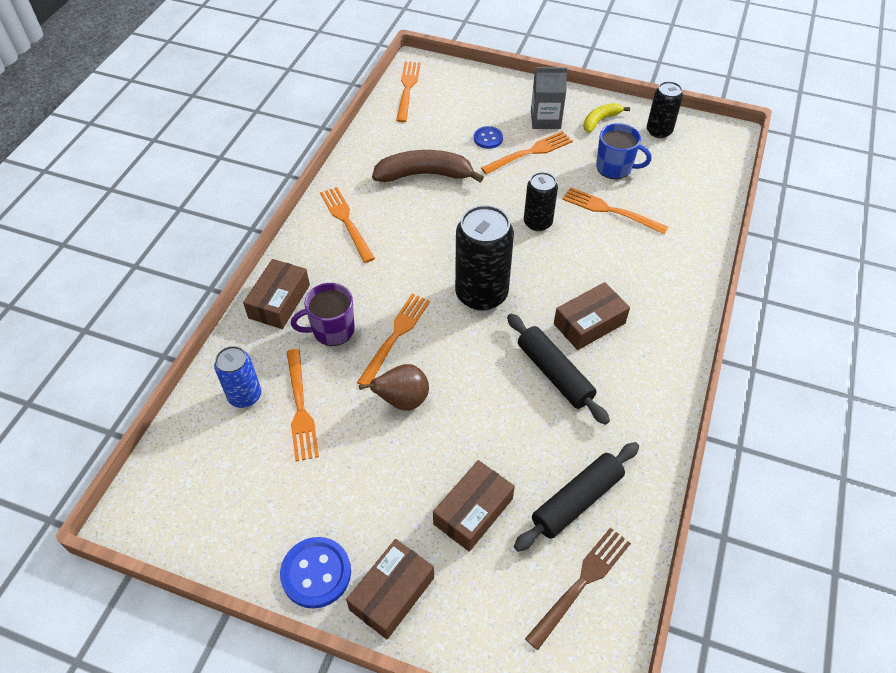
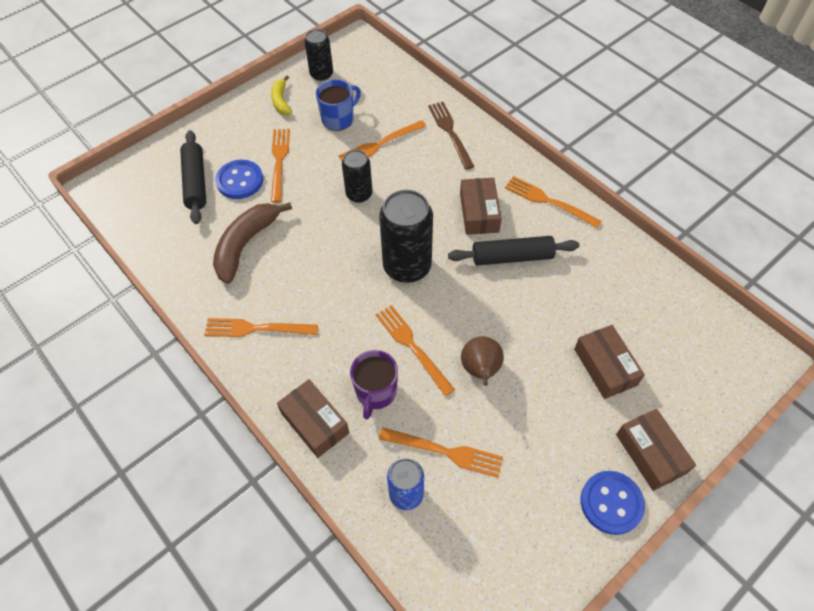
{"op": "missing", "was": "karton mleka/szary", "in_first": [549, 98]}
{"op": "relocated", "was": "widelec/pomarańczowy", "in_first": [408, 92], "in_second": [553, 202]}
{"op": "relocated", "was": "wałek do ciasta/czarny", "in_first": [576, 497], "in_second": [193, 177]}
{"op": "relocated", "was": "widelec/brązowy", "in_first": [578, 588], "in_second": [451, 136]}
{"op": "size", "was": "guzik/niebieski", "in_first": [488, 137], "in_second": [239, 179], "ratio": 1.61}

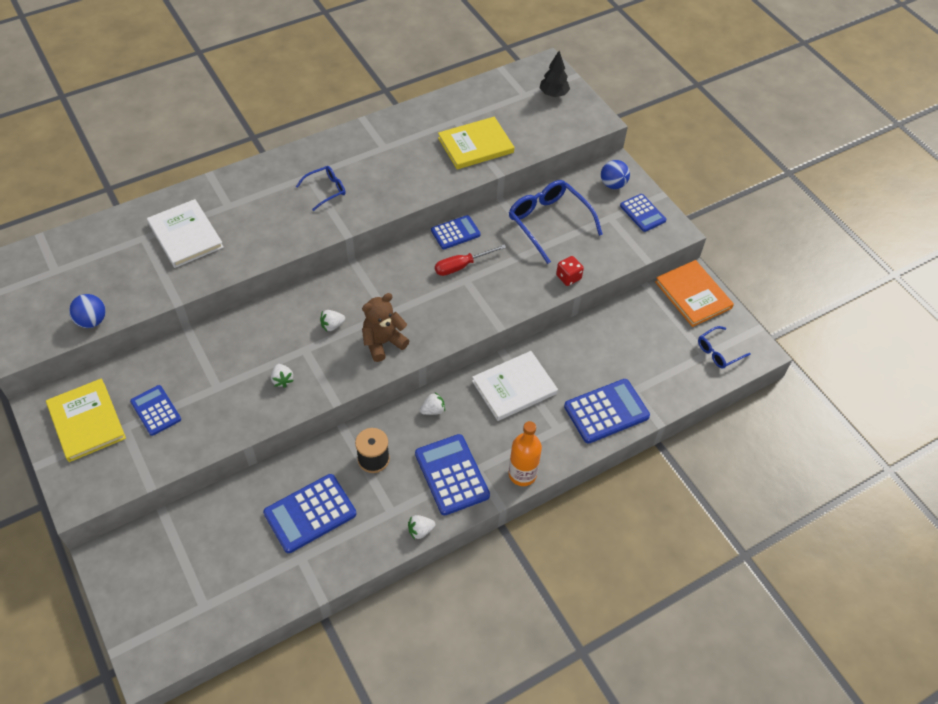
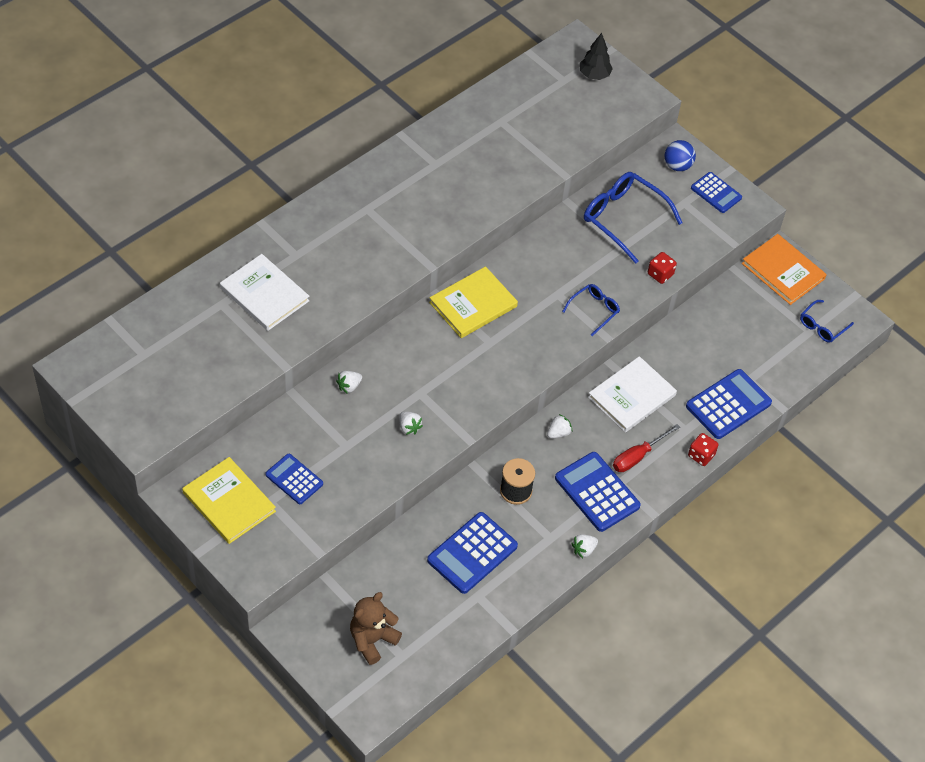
{"op": "missing", "was": "piłka/niebieski", "in_first": [87, 311]}
{"op": "missing", "was": "kalkulator/niebieski", "in_first": [456, 232]}
{"op": "missing", "was": "butelka/pomarańczowy", "in_first": [525, 453]}
{"op": "appeared", "now": "kostka do gry/czerwony", "in_second": [703, 449]}
{"op": "relocated", "was": "okulary/niebieski", "in_first": [321, 188], "in_second": [591, 310]}
{"op": "relocated", "was": "truskawka/biały", "in_first": [332, 320], "in_second": [349, 382]}
{"op": "relocated", "was": "miś/brązowy", "in_first": [385, 327], "in_second": [376, 628]}
{"op": "relocated", "was": "śrubokręt/czerwony", "in_first": [470, 260], "in_second": [646, 448]}
{"op": "relocated", "was": "książka/żółty", "in_first": [476, 143], "in_second": [473, 302]}

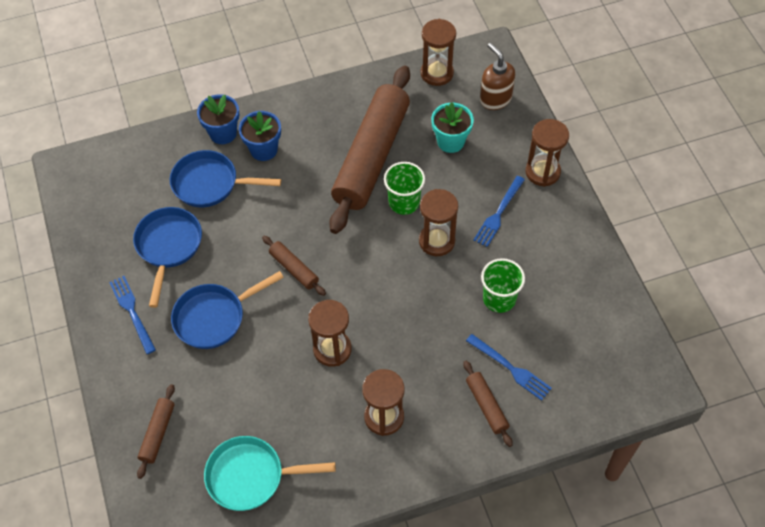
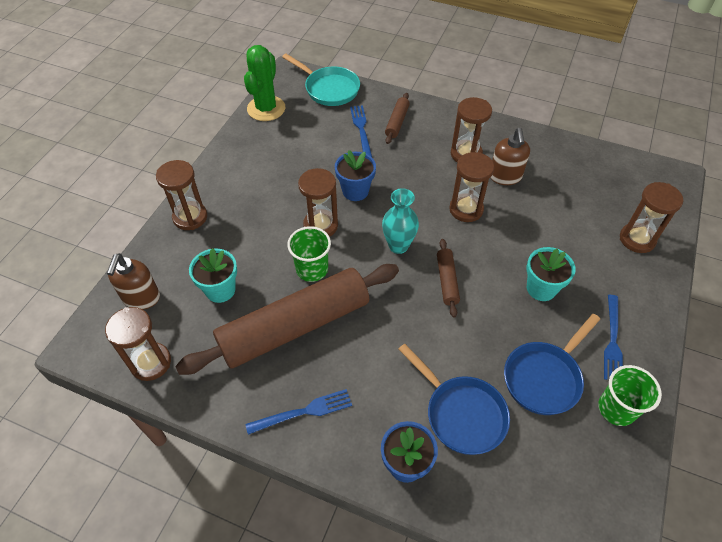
{"op": "appeared", "now": "kaktus/zielony", "in_second": [264, 83]}
{"op": "appeared", "now": "wazon/turkusowy", "in_second": [400, 221]}
{"op": "appeared", "now": "dozownik mydła/brązowy", "in_second": [510, 156]}
{"op": "relocated", "was": "patelnia/turkusowy", "in_first": [270, 473], "in_second": [321, 80]}
{"op": "relocated", "was": "doniczka/niebieski", "in_first": [260, 136], "in_second": [355, 175]}
{"op": "relocated", "was": "widelec/niebieski", "in_first": [499, 211], "in_second": [298, 412]}
{"op": "relocated", "was": "szklanka/zielony", "in_first": [503, 285], "in_second": [630, 395]}
{"op": "exchanged", "was": "wałek do ciasta/brązowy", "now": "klepsydra/brązowy", "in_first": [156, 431], "in_second": [651, 217]}
{"op": "exchanged", "was": "patelnia/niebieski", "now": "doniczka/turkusowy", "in_first": [227, 310], "in_second": [551, 274]}

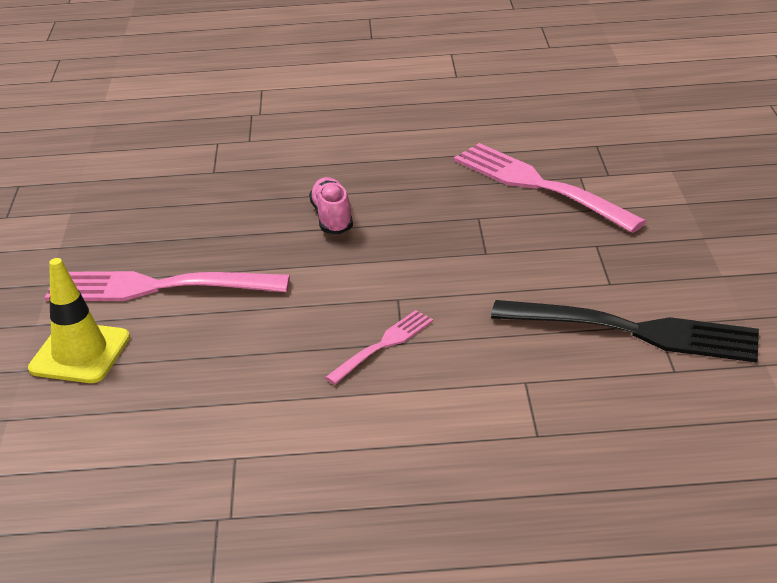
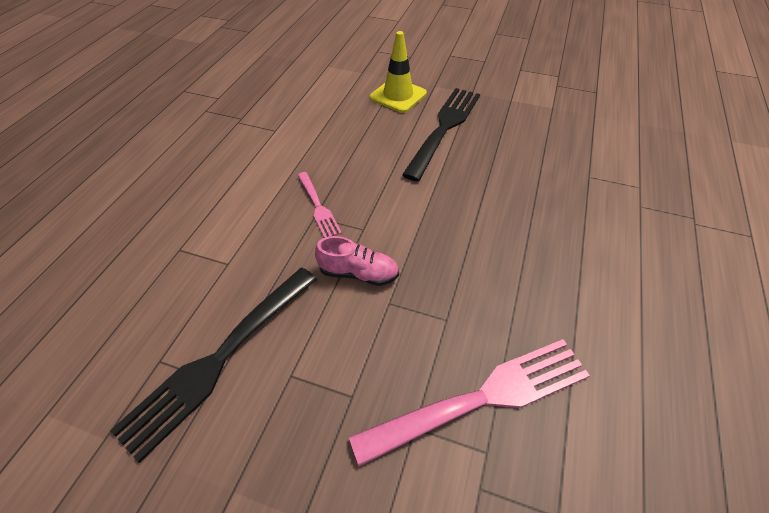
{"op": "relocated", "was": "but/różowy", "in_first": [331, 205], "in_second": [357, 261]}
{"op": "colour", "was": "widelec/różowy", "now": "widelec/czarny", "in_first": [167, 286], "in_second": [441, 134]}

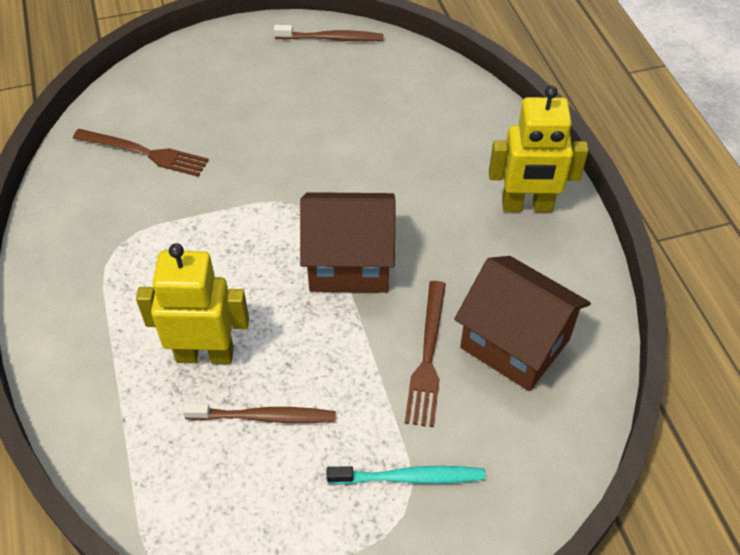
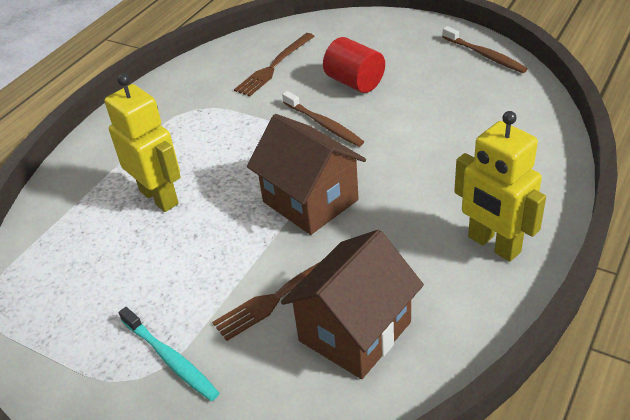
{"op": "appeared", "now": "walec/czerwony", "in_second": [354, 65]}
{"op": "relocated", "was": "szczoteczka do zębów/brązowy", "in_first": [259, 413], "in_second": [323, 119]}
{"op": "spun", "was": "widelec/brązowy", "in_first": [141, 153], "in_second": [274, 65], "clockwise": 60}
{"op": "spun", "was": "domek/brązowy", "in_first": [522, 323], "in_second": [352, 304], "clockwise": 45}

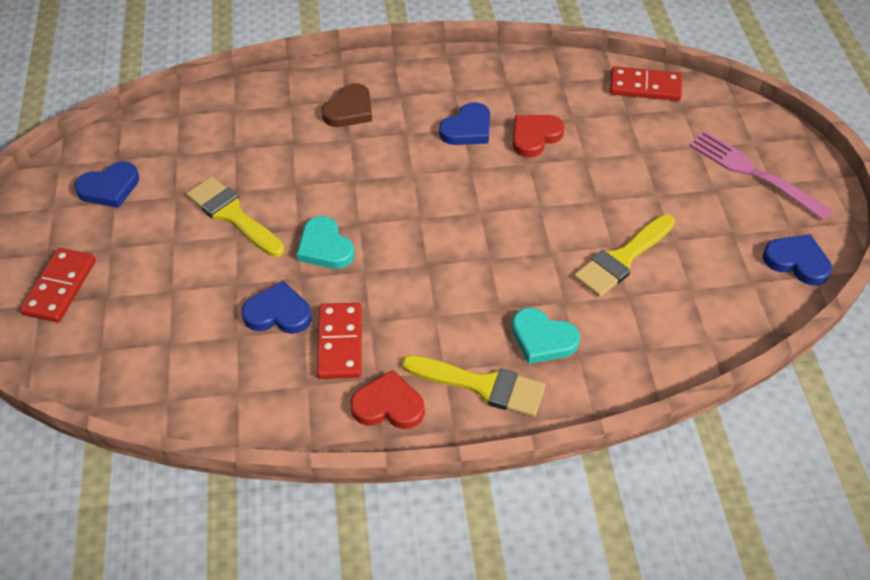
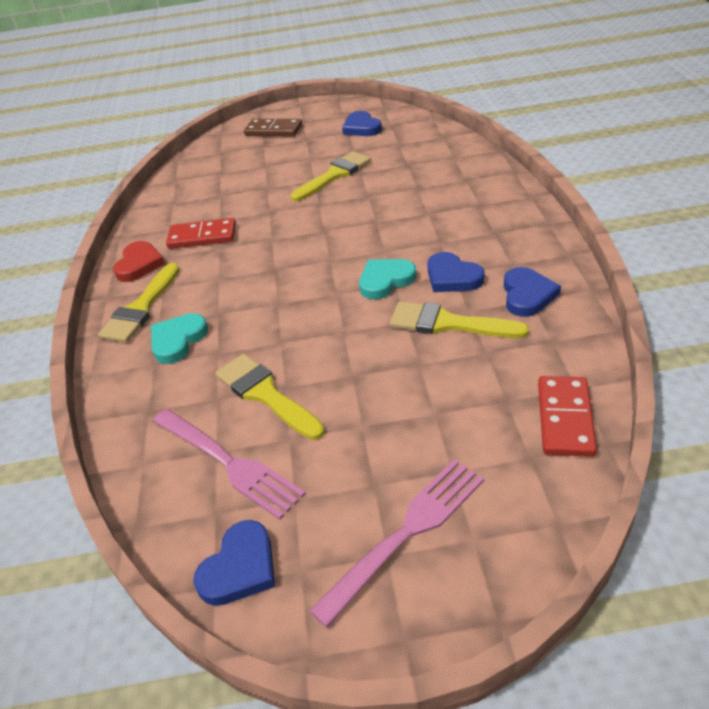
{"op": "missing", "was": "serce/brązowy", "in_first": [347, 105]}
{"op": "appeared", "now": "widelec/różowy", "in_second": [229, 464]}
{"op": "relocated", "was": "serce/niebieski", "in_first": [277, 307], "in_second": [532, 292]}
{"op": "relocated", "was": "serce/turkusowy", "in_first": [325, 242], "in_second": [387, 279]}
{"op": "exchanged", "was": "serce/czerwony", "now": "pędzel/żółty", "in_first": [539, 136], "in_second": [459, 320]}
{"op": "colour", "was": "kostka domina/czerwony", "now": "kostka domina/brązowy", "in_first": [58, 285], "in_second": [273, 127]}

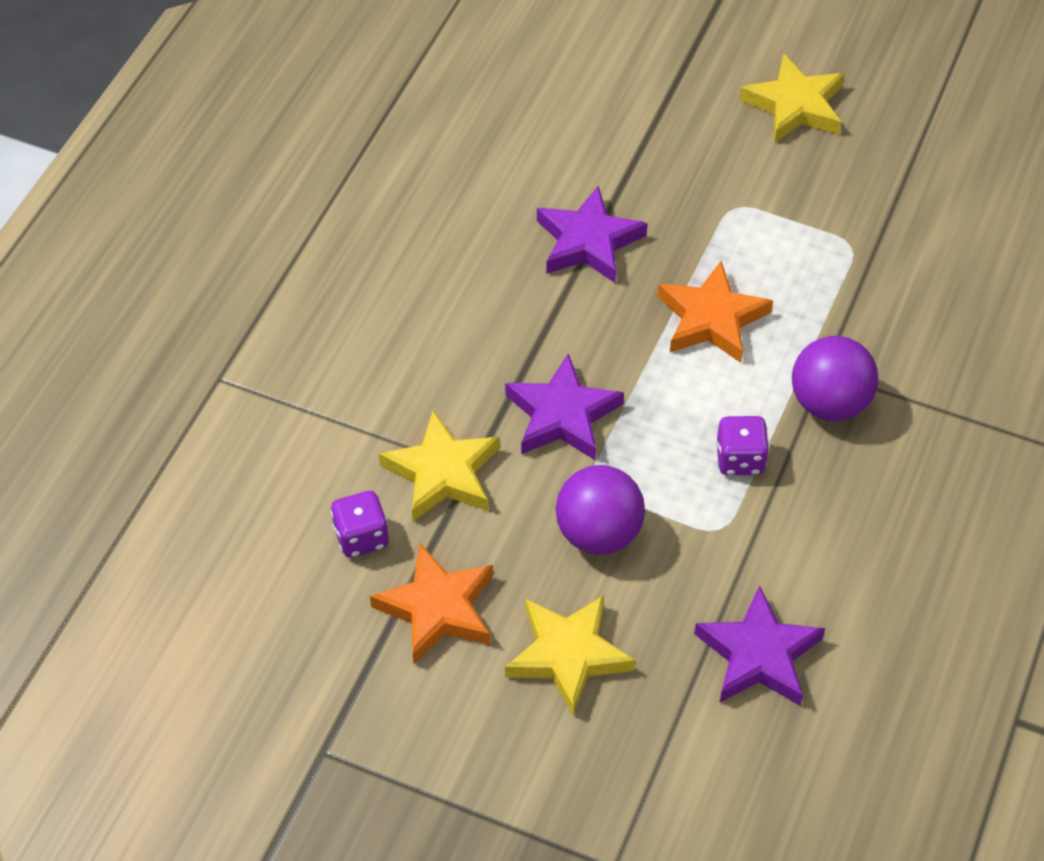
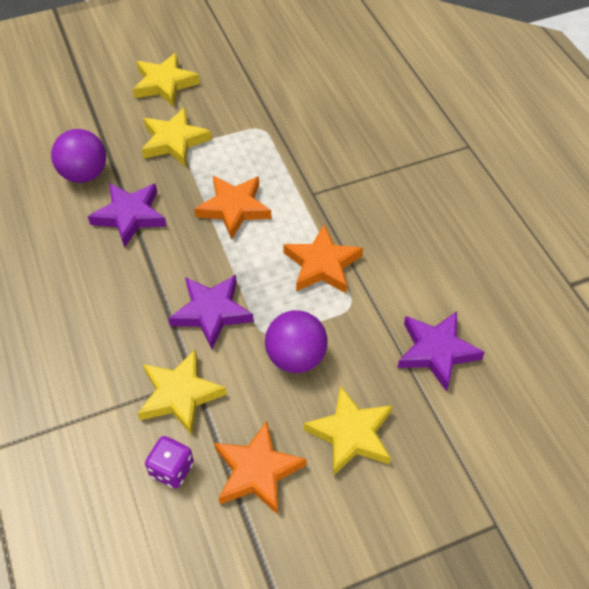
{"op": "appeared", "now": "gwiazda/żółty", "in_second": [176, 137]}
{"op": "relocated", "was": "piłka/fioletowy", "in_first": [835, 378], "in_second": [78, 156]}
{"op": "exchanged", "was": "kostka do gry/fioletowy", "now": "gwiazda/pomarańczowy", "in_first": [742, 445], "in_second": [323, 258]}

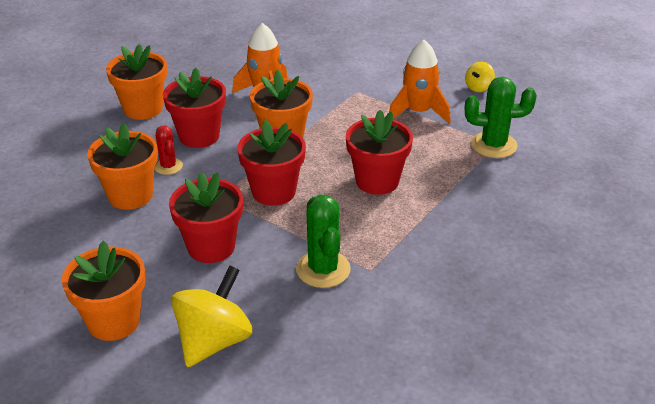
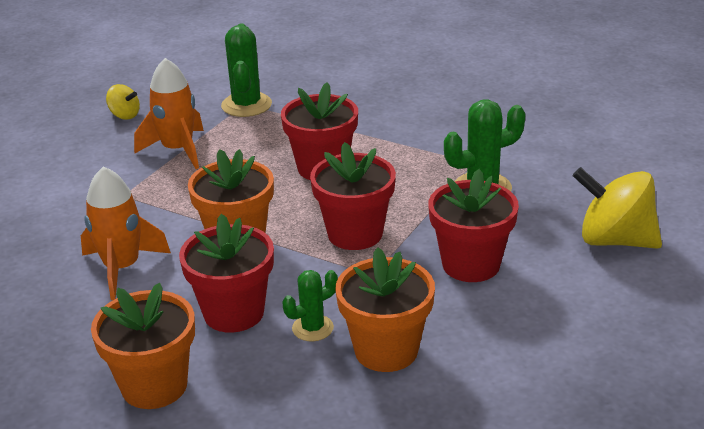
{"op": "missing", "was": "doniczka/pomarańczowy", "in_first": [104, 291]}
{"op": "colour", "was": "kaktus/czerwony", "now": "kaktus/zielony", "in_first": [168, 150], "in_second": [310, 306]}

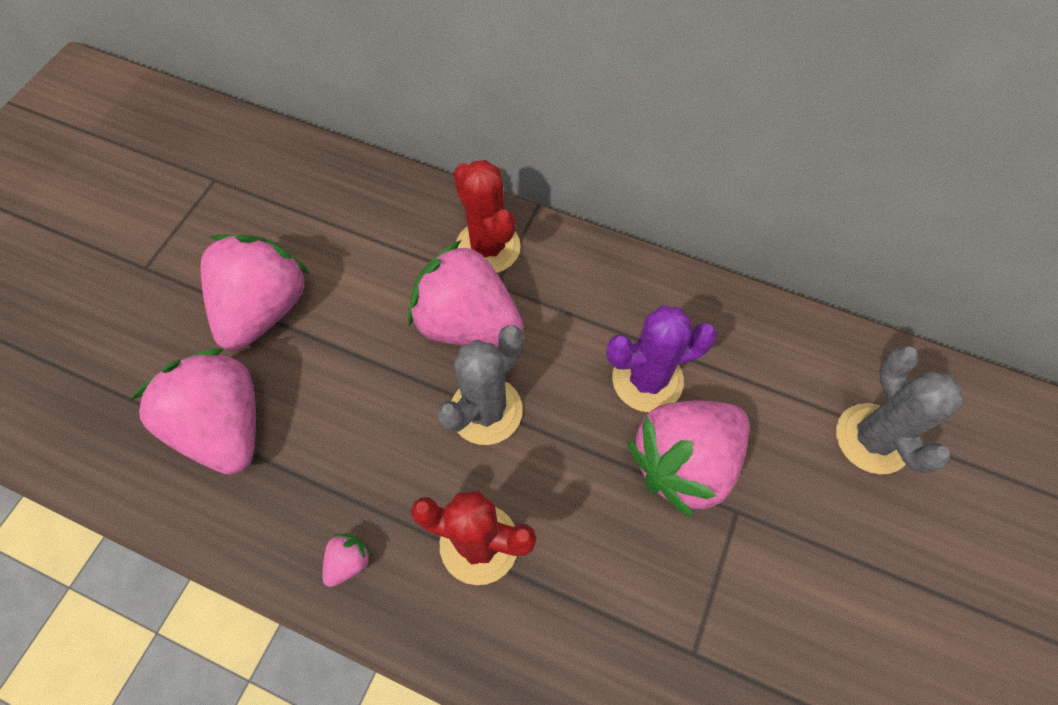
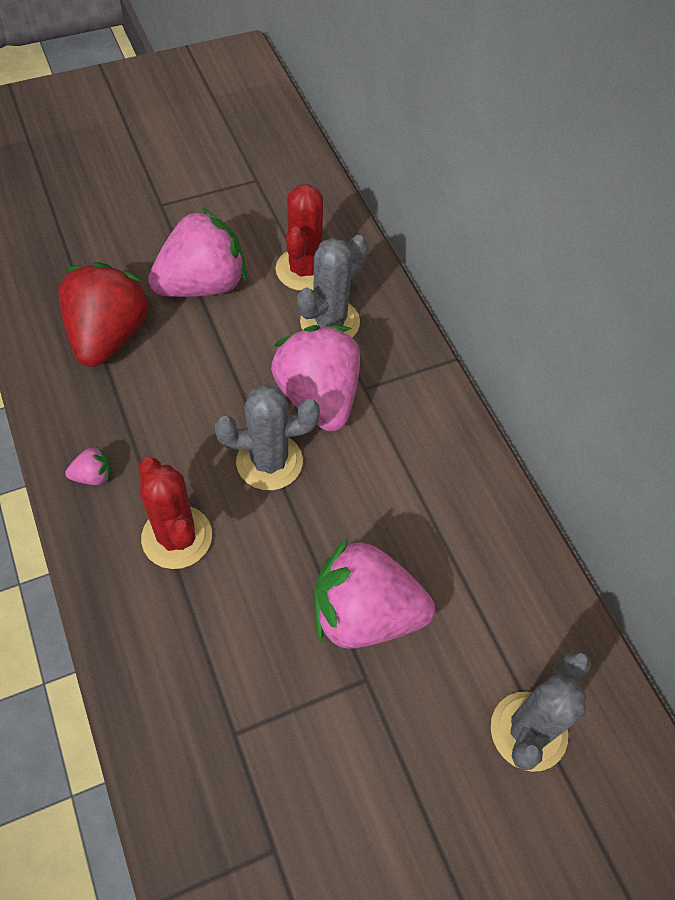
{"op": "missing", "was": "kaktus/fioletowy", "in_first": [661, 359]}
{"op": "appeared", "now": "kaktus/szary", "in_second": [332, 286]}
{"op": "relocated", "was": "kaktus/czerwony", "in_first": [486, 216], "in_second": [299, 237]}
{"op": "colour", "was": "truskawka/różowy", "now": "truskawka/czerwony", "in_first": [193, 411], "in_second": [104, 314]}

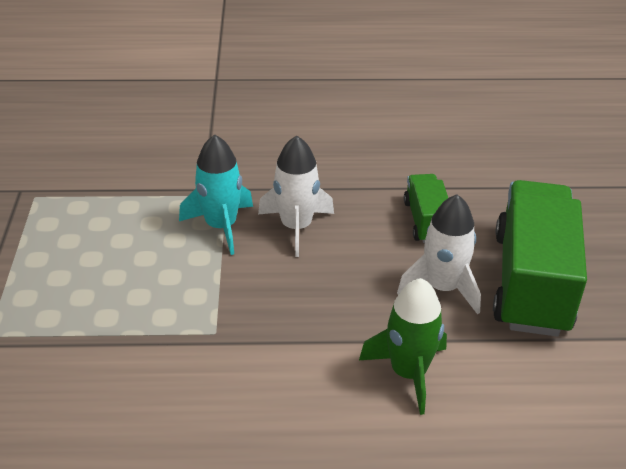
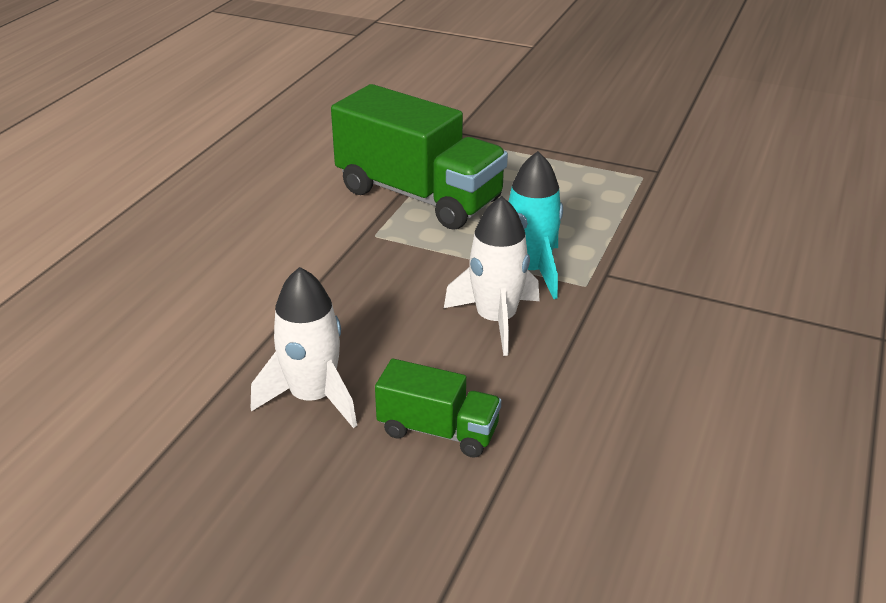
{"op": "missing", "was": "rakieta/zielony", "in_first": [403, 346]}
{"op": "relocated", "was": "ciężarówka/zielony", "in_first": [540, 258], "in_second": [419, 157]}

